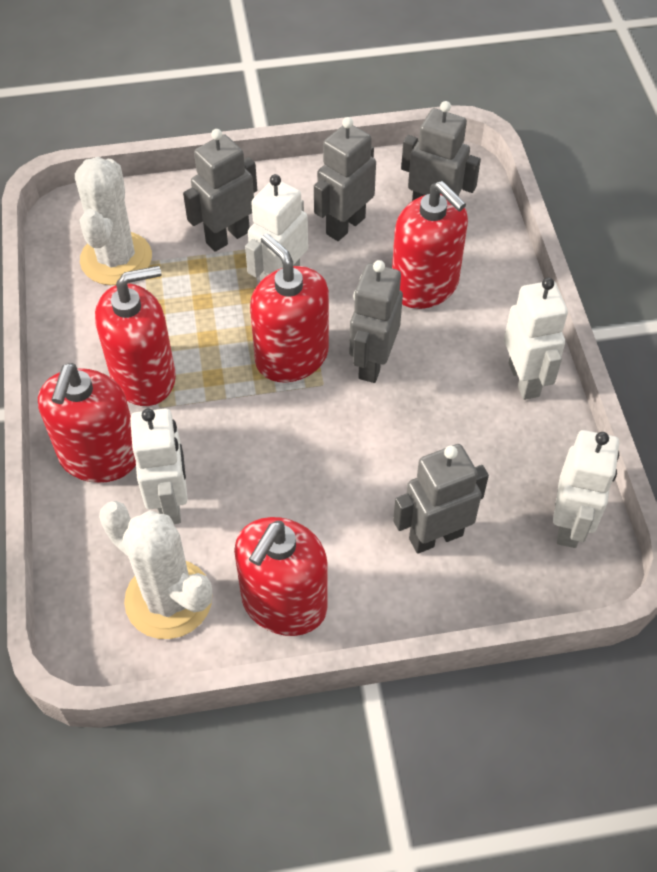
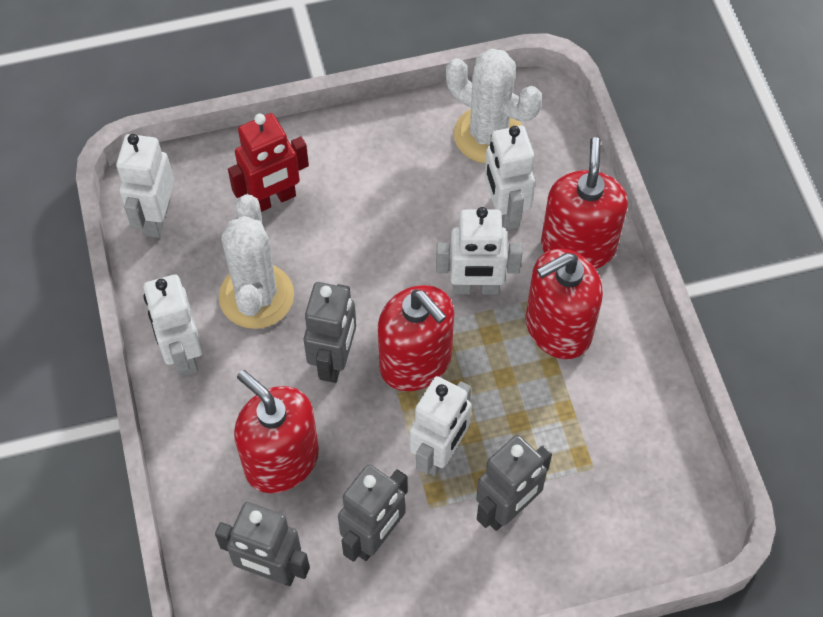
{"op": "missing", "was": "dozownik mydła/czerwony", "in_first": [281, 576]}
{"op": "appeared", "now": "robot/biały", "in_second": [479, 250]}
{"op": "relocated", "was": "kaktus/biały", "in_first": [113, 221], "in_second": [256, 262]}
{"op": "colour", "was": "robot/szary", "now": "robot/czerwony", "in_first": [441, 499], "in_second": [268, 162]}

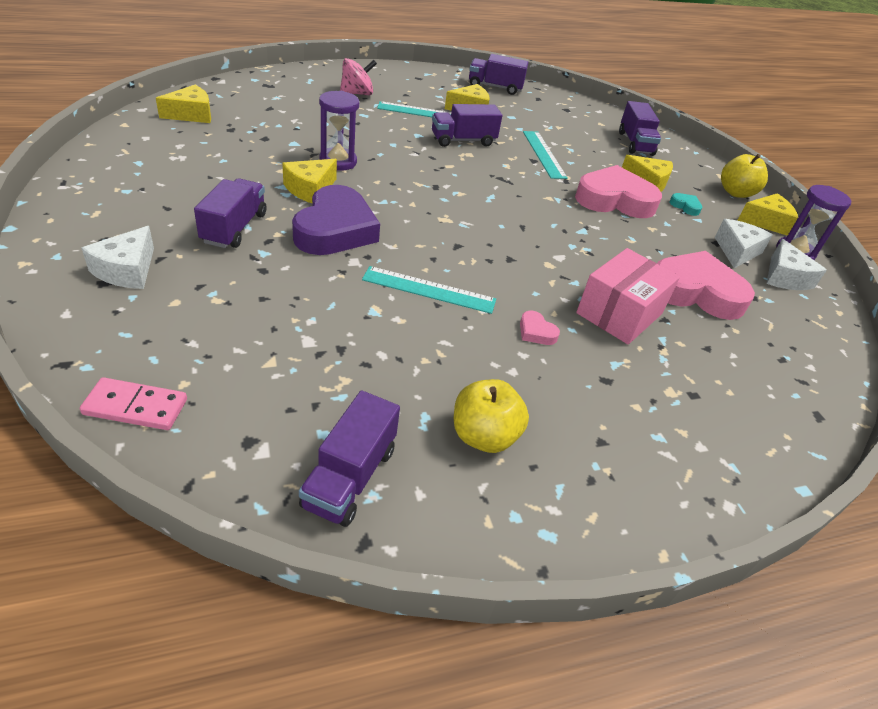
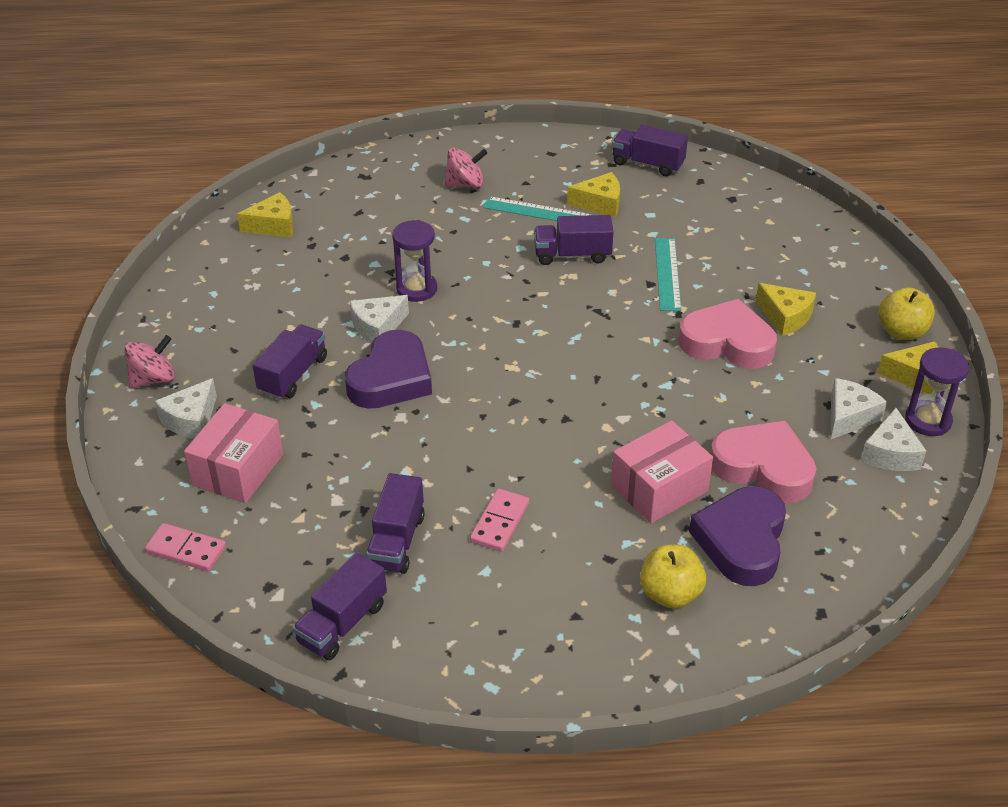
{"op": "missing", "was": "linijka/turkusowy", "in_first": [429, 290]}
{"op": "missing", "was": "serce/różowy", "in_first": [540, 328]}
{"op": "missing", "was": "serce/turkusowy", "in_first": [686, 204]}
{"op": "appeared", "now": "bączek/różowy", "in_second": [149, 361]}
{"op": "appeared", "now": "pudełko/różowy", "in_second": [233, 453]}
{"op": "appeared", "now": "kostka domina/różowy", "in_second": [499, 520]}
{"op": "appeared", "now": "serce/fioletowy", "in_second": [737, 536]}
{"op": "relocated", "was": "jabłko/żółty", "in_first": [491, 416], "in_second": [673, 577]}
{"op": "relocated", "was": "ciężarówka/fioletowy", "in_first": [640, 128], "in_second": [395, 523]}
{"op": "colour", "was": "ser/żółty", "now": "ser/biały", "in_first": [309, 181], "in_second": [379, 319]}

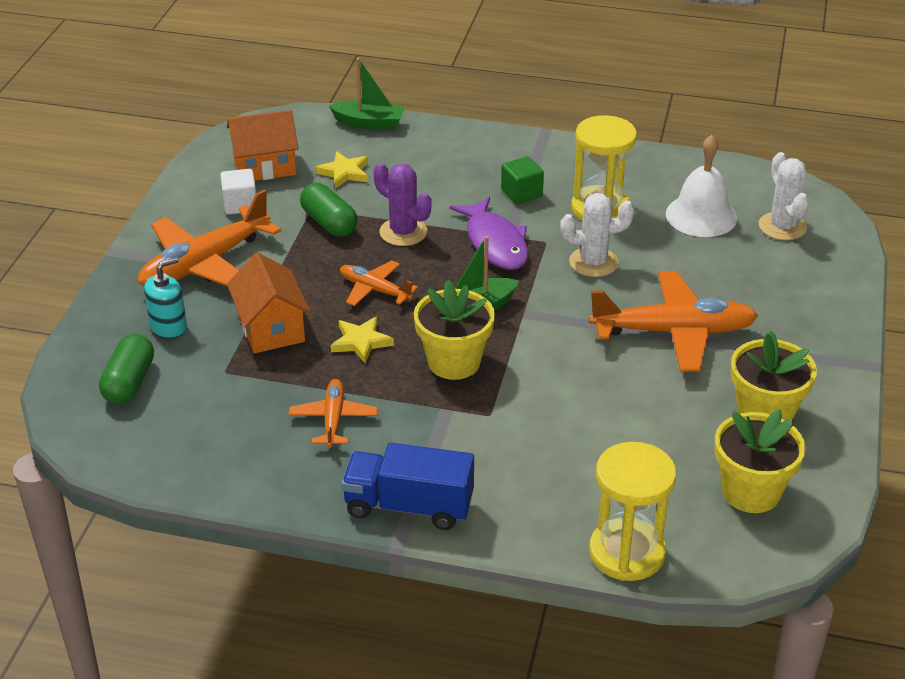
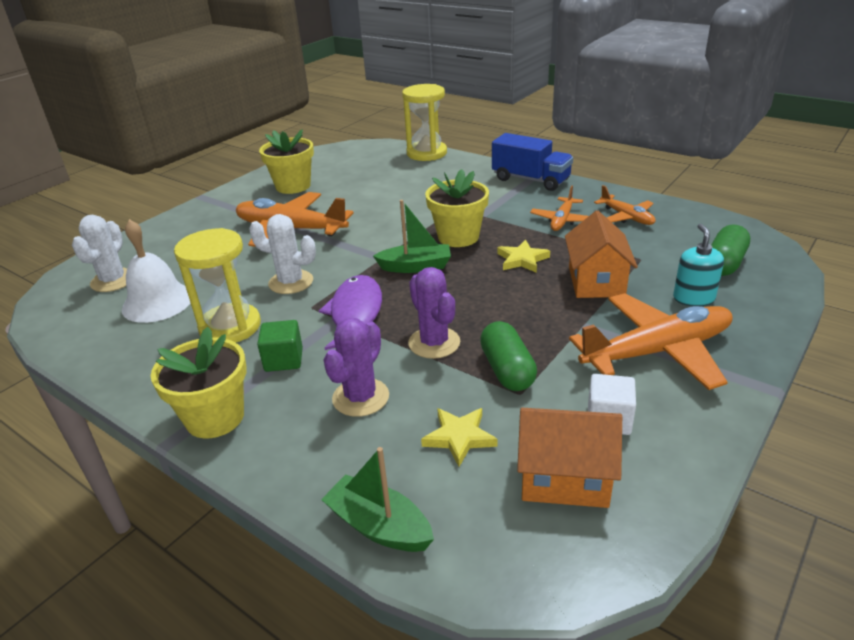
{"op": "appeared", "now": "kaktus/fioletowy", "in_second": [356, 367]}
{"op": "relocated", "was": "samolot/pomarańczowy", "in_first": [379, 283], "in_second": [624, 205]}
{"op": "relocated", "was": "doniczka/żółty", "in_first": [760, 461], "in_second": [199, 382]}
{"op": "spun", "was": "dozownik mydła/turkusowy", "in_first": [165, 298], "in_second": [698, 265], "clockwise": 105}

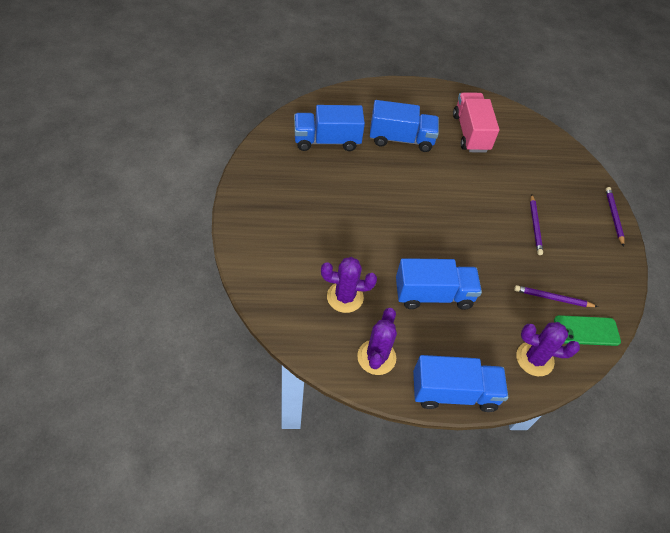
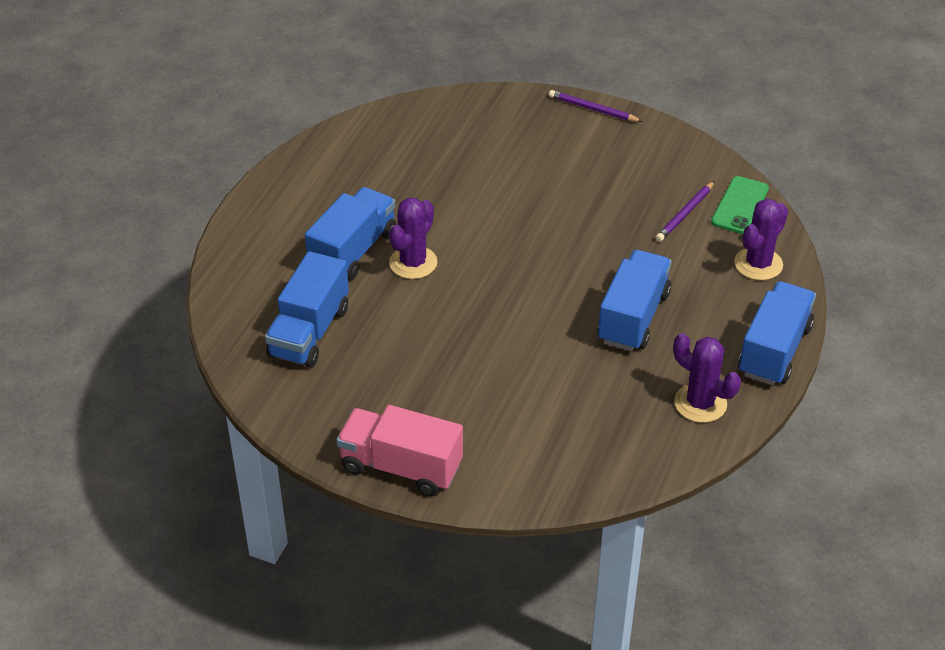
{"op": "missing", "was": "ołówek/fioletowy", "in_first": [536, 224]}
{"op": "relocated", "was": "kaktus/fioletowy", "in_first": [349, 285], "in_second": [413, 238]}
{"op": "relocated", "was": "ciężarówka/różowy", "in_first": [476, 122], "in_second": [399, 450]}

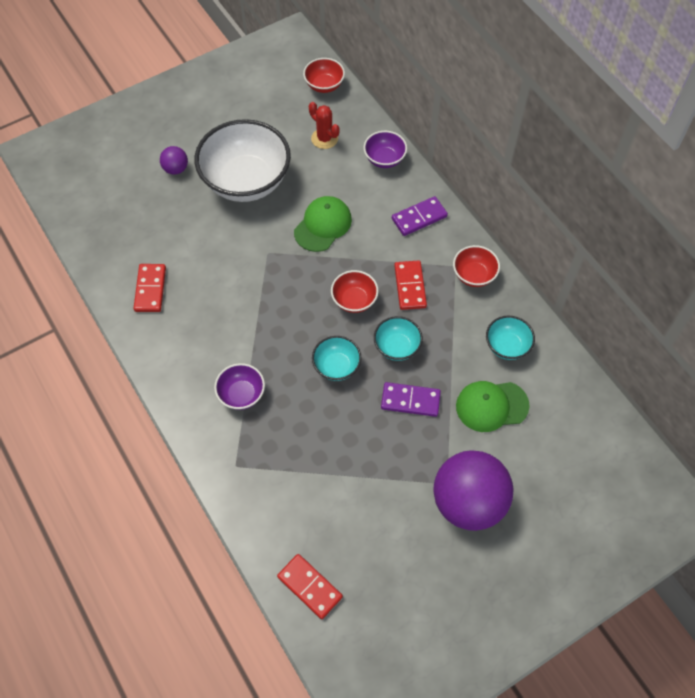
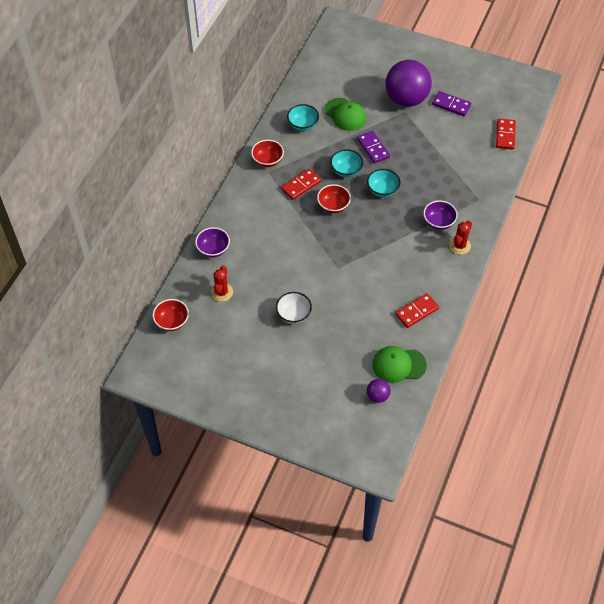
{"op": "appeared", "now": "kaktus/czerwony", "in_second": [460, 237]}
{"op": "relocated", "was": "piłka/fioletowy", "in_first": [174, 160], "in_second": [379, 391]}
{"op": "relocated", "was": "czapka/zielony", "in_first": [323, 224], "in_second": [399, 364]}
{"op": "relocated", "was": "kostka domina/fioletowy", "in_first": [420, 216], "in_second": [451, 103]}
{"op": "size", "was": "miska/biały", "in_first": [242, 160], "in_second": [294, 308], "ratio": 0.47}

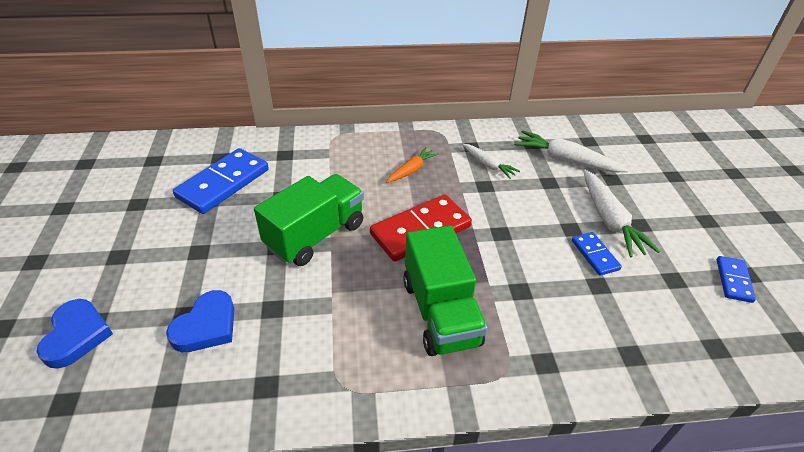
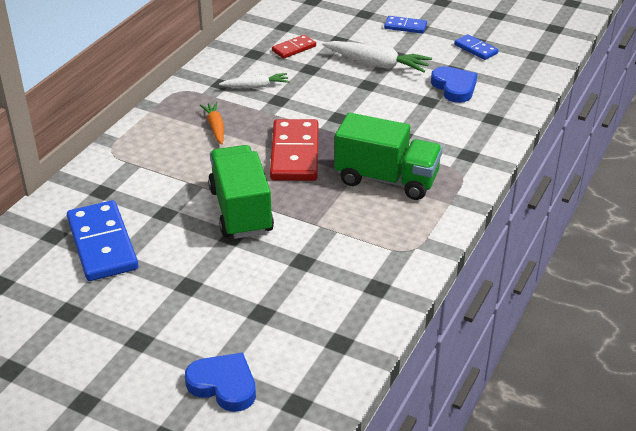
{"op": "relocated", "was": "serce/niebieski", "in_first": [200, 321], "in_second": [454, 84]}
{"op": "relocated", "was": "kostka domina/niebieski", "in_first": [597, 254], "in_second": [405, 25]}
{"op": "exchanged", "was": "marchewka/biały", "now": "kostka domina/czerwony", "in_first": [571, 151], "in_second": [294, 47]}

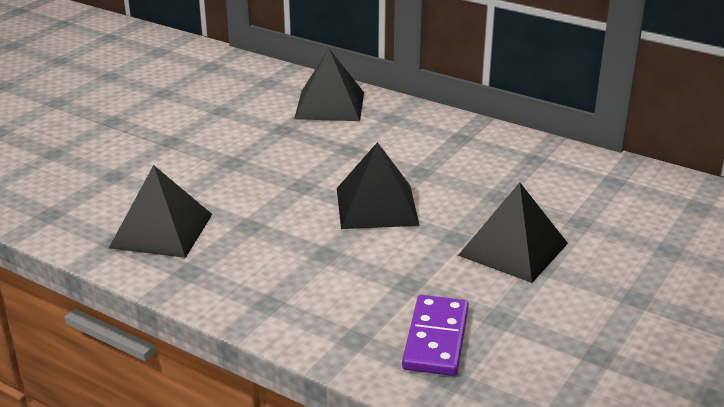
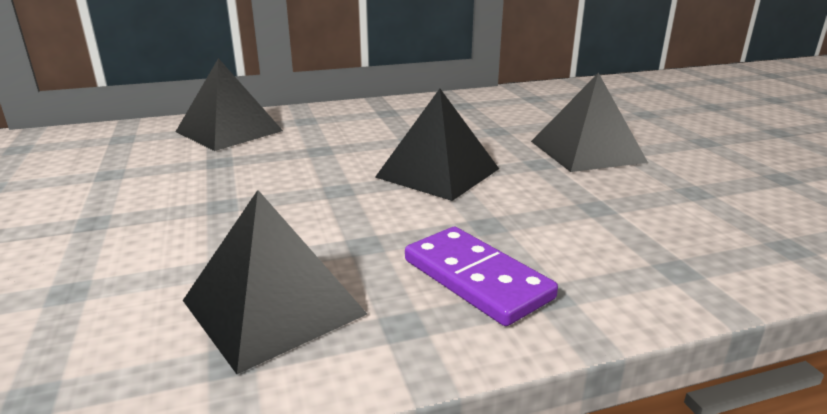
{"op": "relocated", "was": "kostka domina/fioletowy", "in_first": [435, 335], "in_second": [481, 276]}

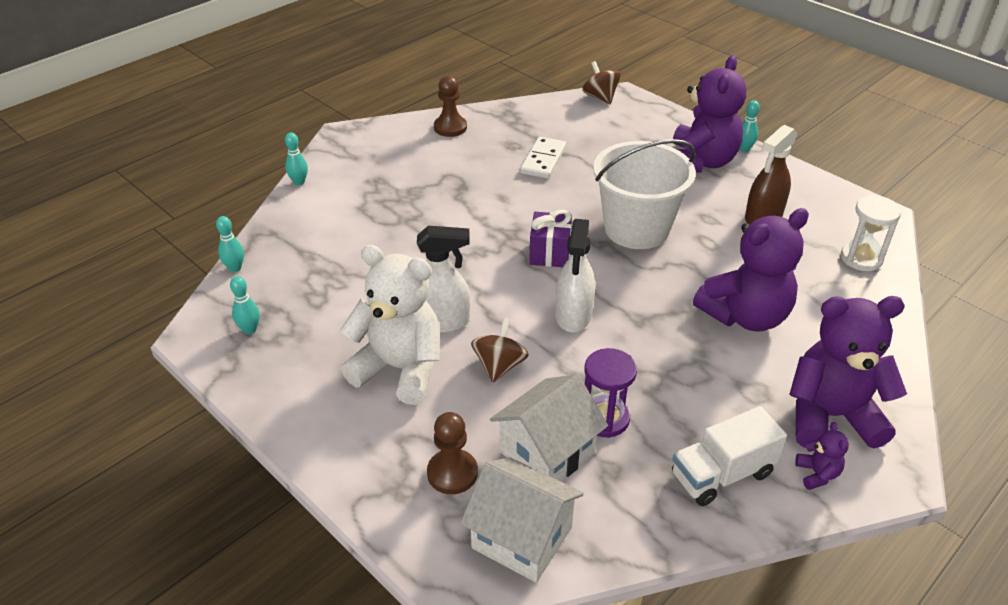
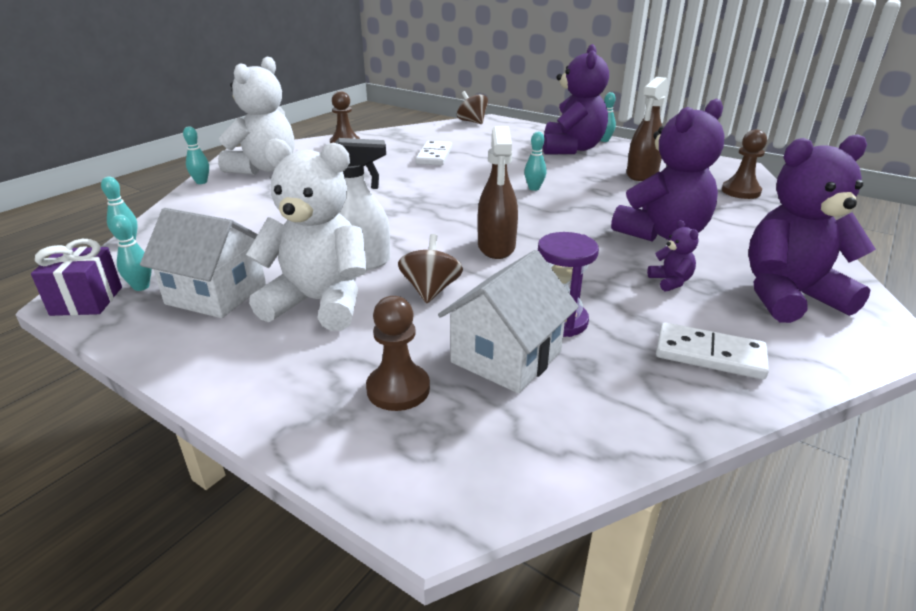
{"op": "appeared", "now": "miś/biały", "in_second": [256, 115]}
{"op": "relocated", "was": "domek/biały", "in_first": [522, 520], "in_second": [203, 263]}
{"op": "relocated", "was": "prezent/fioletowy", "in_first": [550, 238], "in_second": [76, 277]}
{"op": "relocated", "was": "miś/fioletowy", "in_first": [822, 456], "in_second": [672, 256]}
{"op": "exchanged", "was": "wiadro/biały", "now": "kręgiel/turkusowy", "in_first": [644, 194], "in_second": [535, 161]}
{"op": "exchanged", "was": "ciężarówka/biały", "now": "kostka domina/biały", "in_first": [729, 456], "in_second": [712, 350]}
{"op": "exchanged", "was": "klepsydra/biały", "now": "pionek/brązowy", "in_first": [871, 233], "in_second": [744, 164]}
{"op": "colour", "was": "spryskiwacz/biały", "now": "spryskiwacz/brązowy", "in_first": [575, 275], "in_second": [497, 192]}

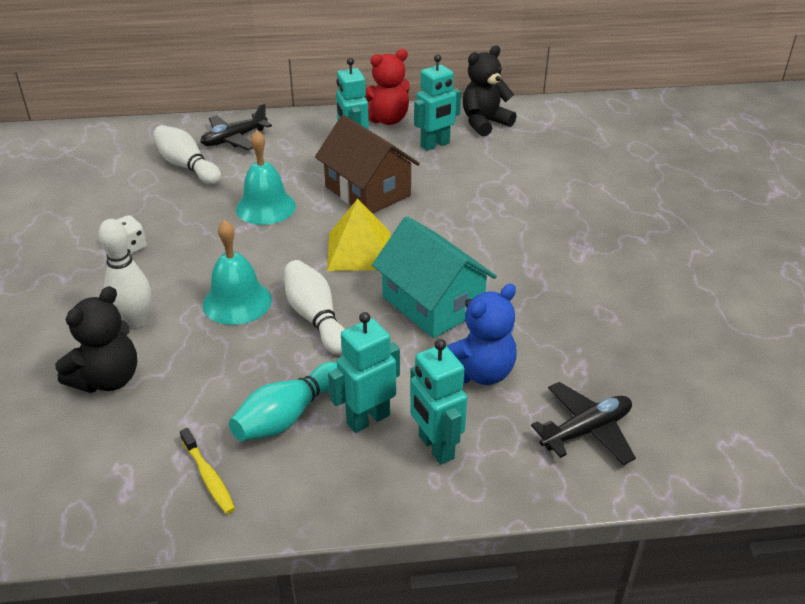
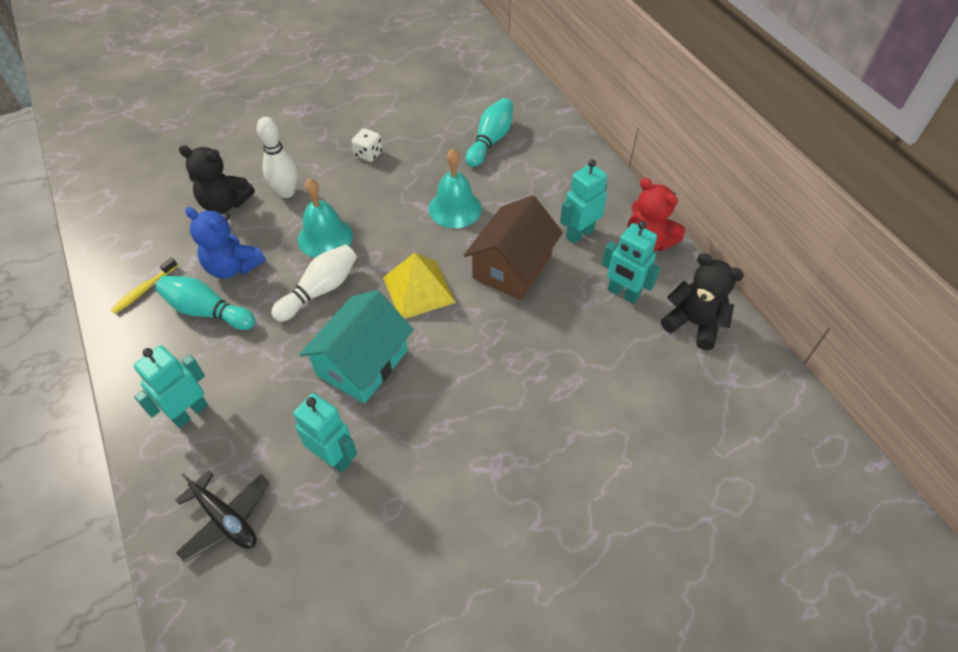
{"op": "missing", "was": "samolot/czarny", "in_first": [236, 126]}
{"op": "relocated", "was": "robot/turkusowy", "in_first": [364, 372], "in_second": [325, 433]}
{"op": "relocated", "was": "miś/niebieski", "in_first": [481, 334], "in_second": [225, 243]}
{"op": "colour", "was": "kręgiel/biały", "now": "kręgiel/turkusowy", "in_first": [187, 155], "in_second": [489, 132]}

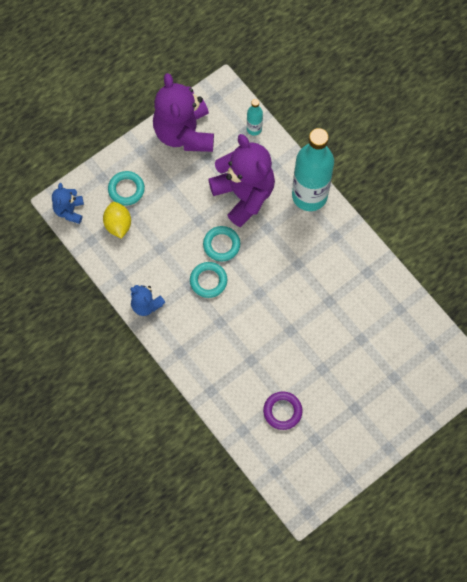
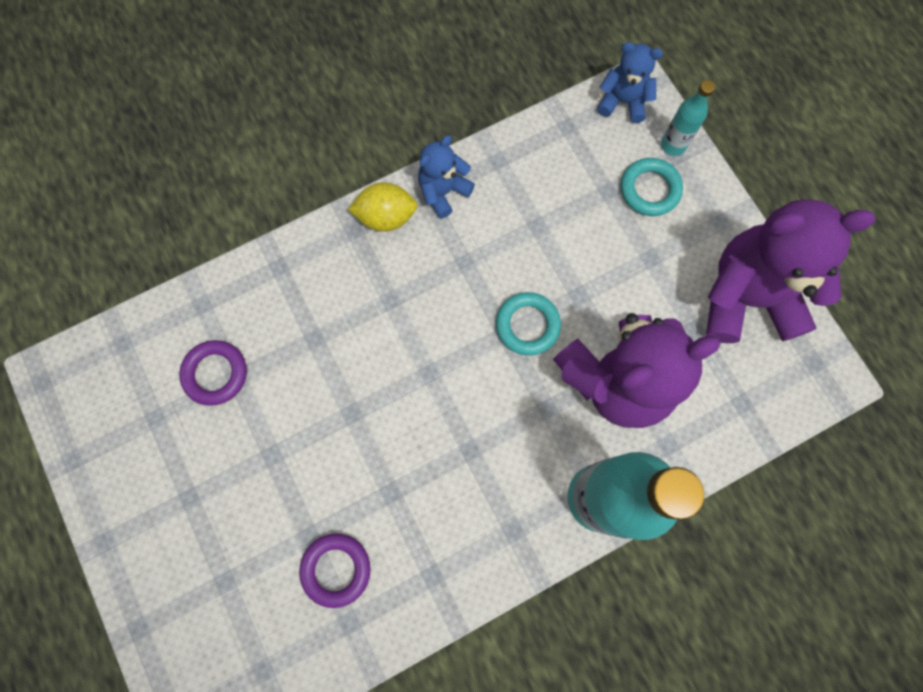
{"op": "missing", "was": "pierścień/turkusowy", "in_first": [208, 280]}
{"op": "appeared", "now": "pierścień/fioletowy", "in_second": [335, 570]}
{"op": "relocated", "was": "cytryna/żółty", "in_first": [117, 220], "in_second": [383, 207]}
{"op": "relocated", "was": "butelka/turkusowy", "in_first": [255, 117], "in_second": [688, 118]}

